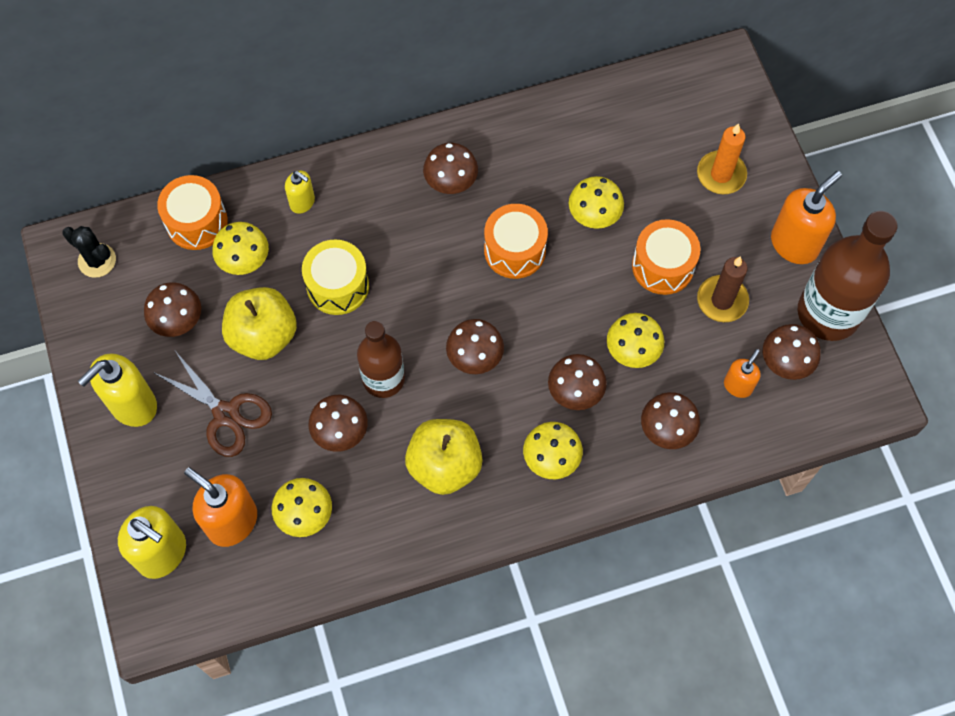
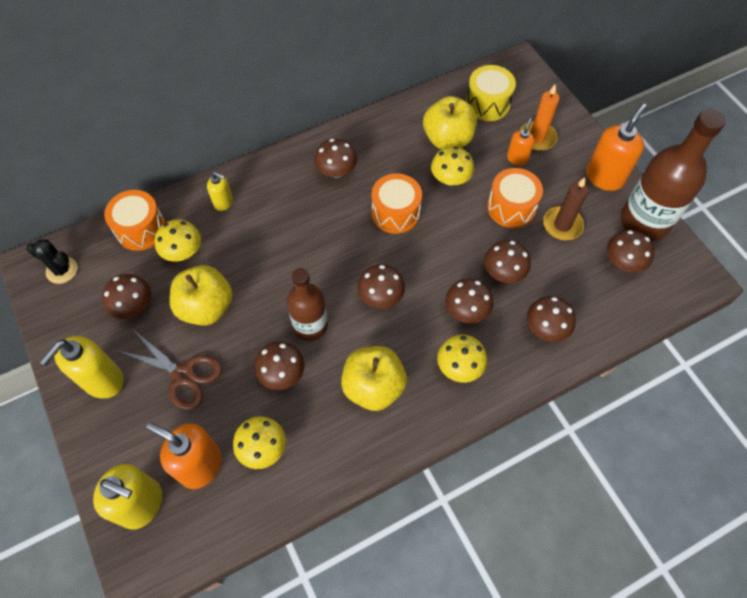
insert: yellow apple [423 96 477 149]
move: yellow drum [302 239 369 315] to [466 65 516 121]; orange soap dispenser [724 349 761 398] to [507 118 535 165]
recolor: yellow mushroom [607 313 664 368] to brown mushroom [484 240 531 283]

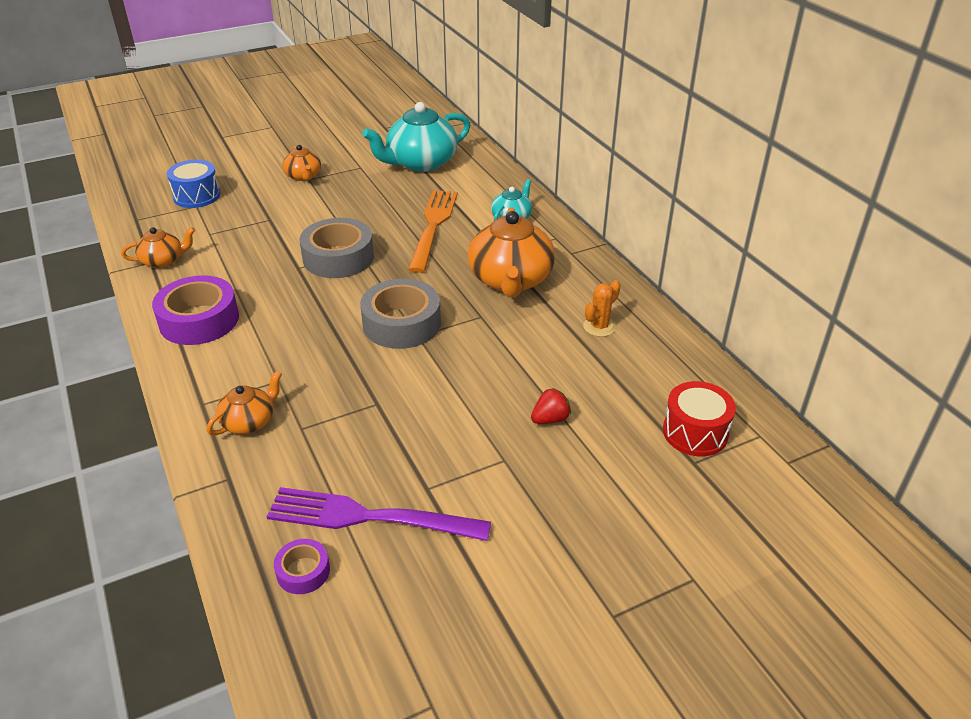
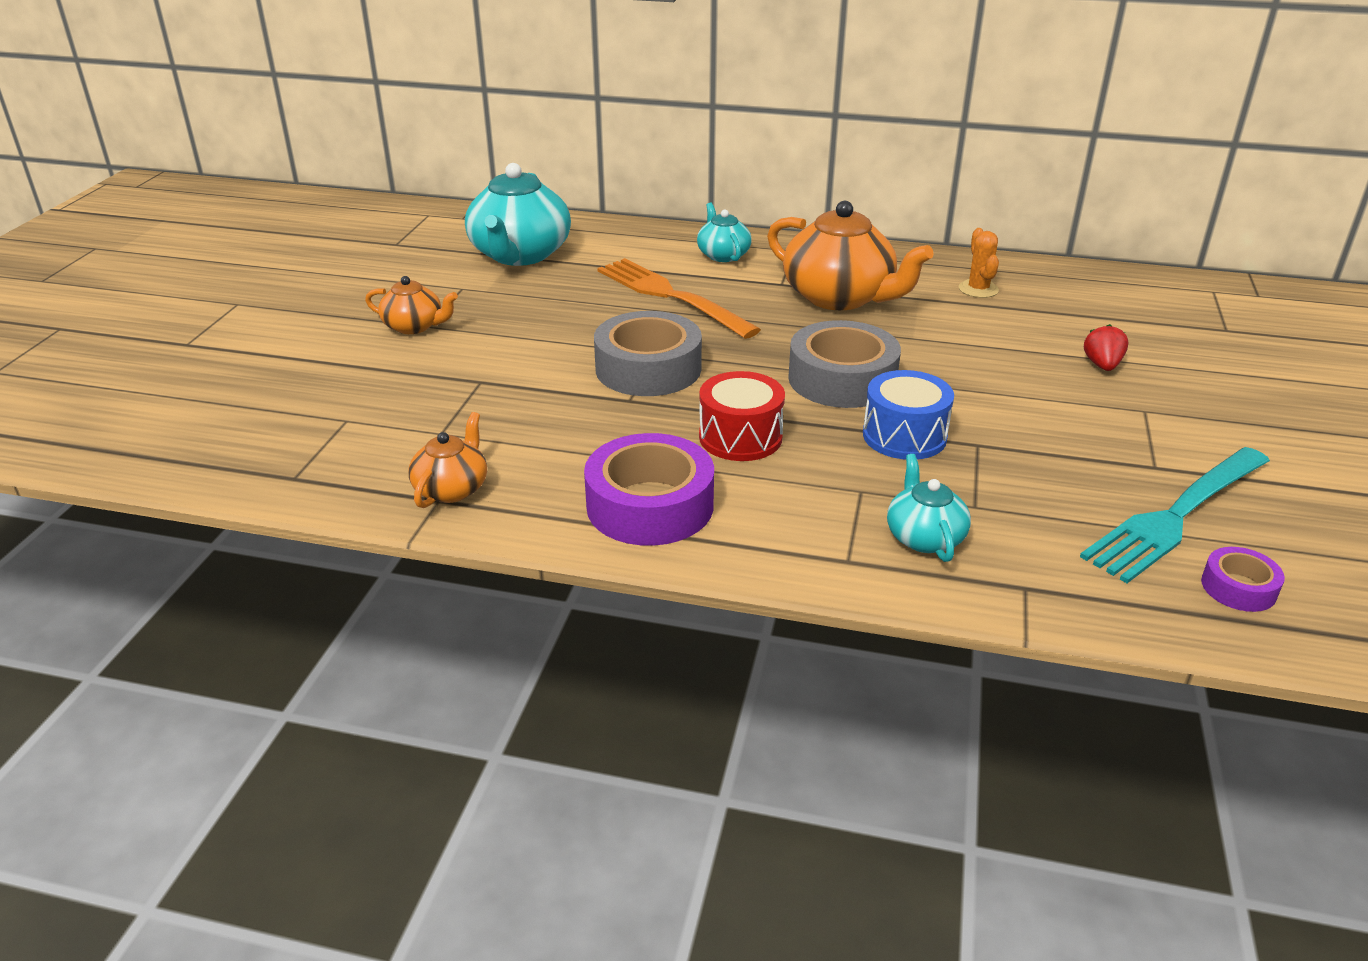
move: red drum [663 381 736 456] to [699 371 785 461]; blue drum [167 160 220 208] to [863 370 954 460]
recolor: orange teapot [207 371 282 435] to turquoise teapot [887 454 971 562]; purple fork [267 487 491 541] to turquoise fork [1080 447 1270 583]

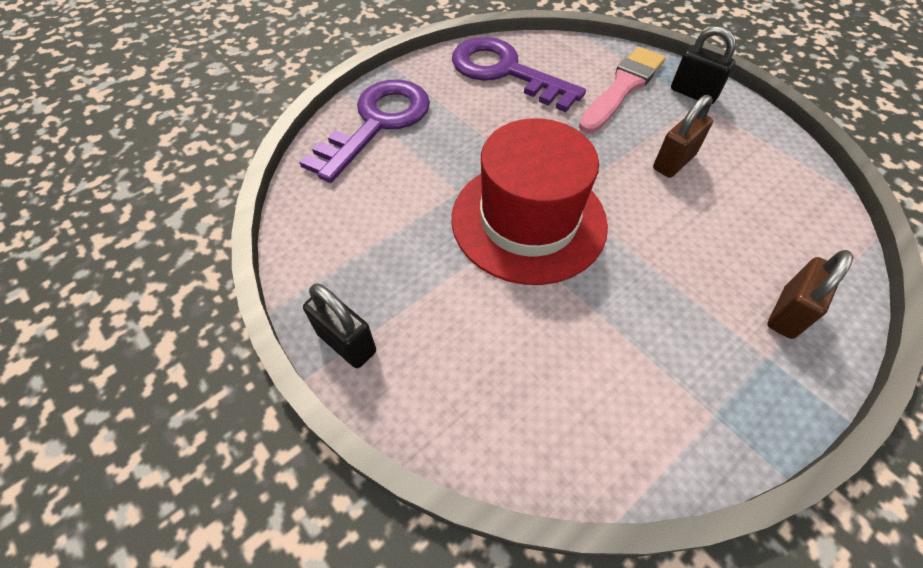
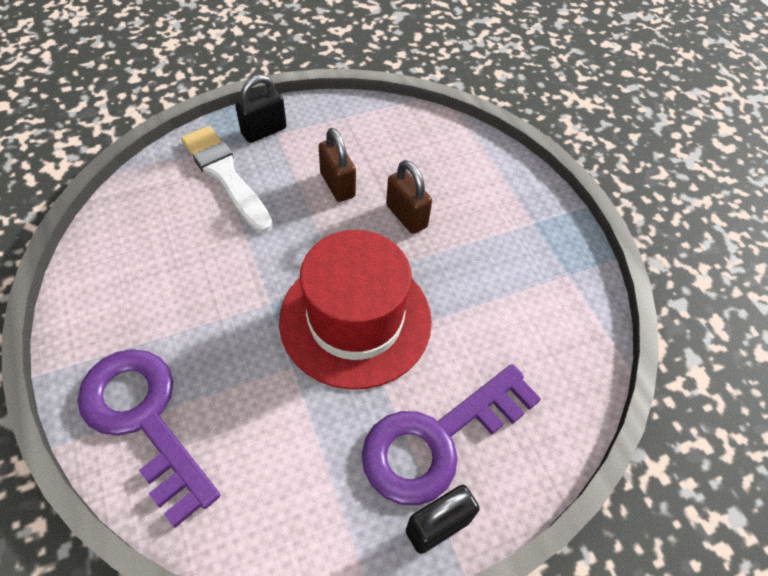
move: purple key [452 37 586 112] to [362 364 541 505]; brown padlock [767 250 853 339] to [386 160 432 234]
recolor: pink brush [579 47 666 134] to white brush [181 126 273 233]

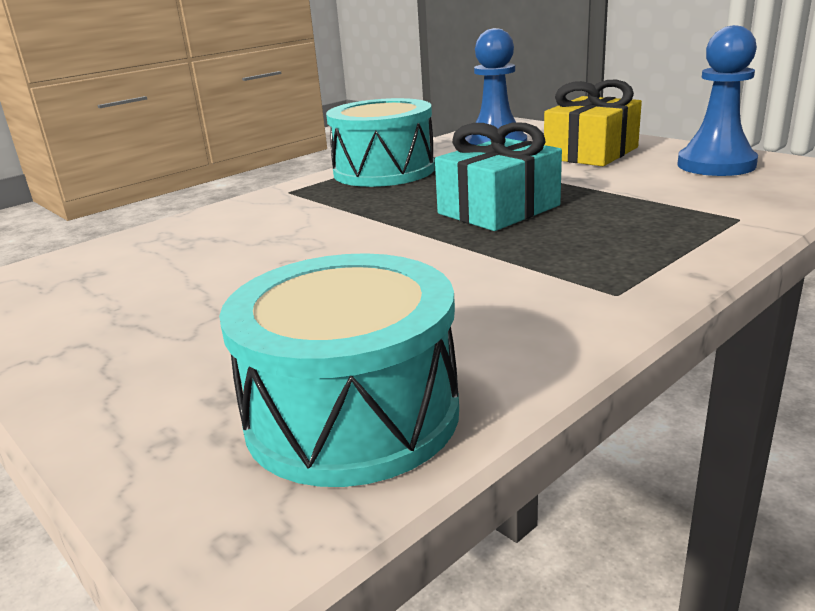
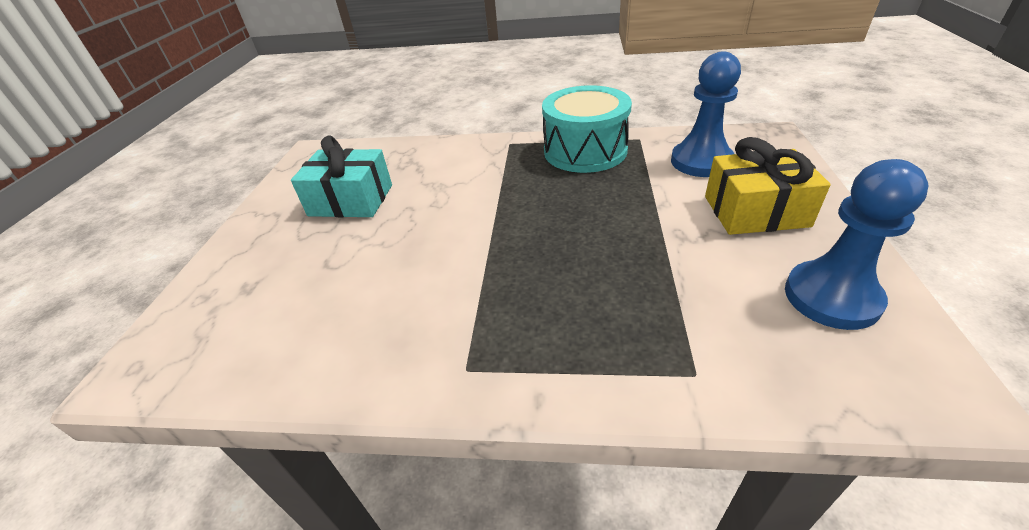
delete: turquoise drum [219 253 459 487]
move: turquoise gift [435 123 562 231] to [291 135 392 217]

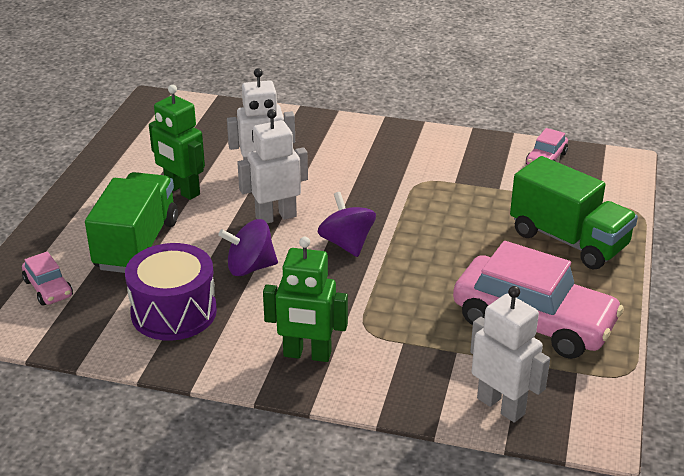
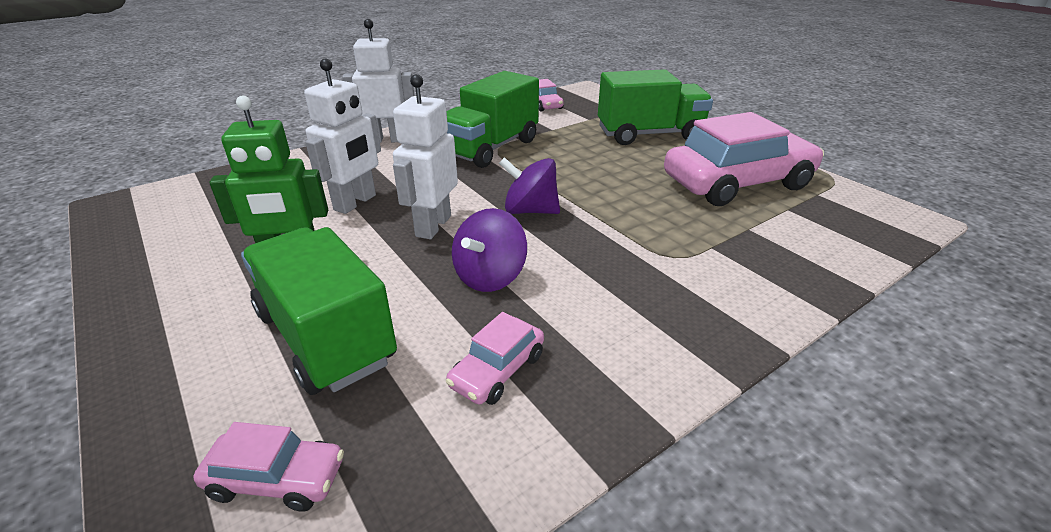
delete: green robot [263 237 348 362]
insert: green truck [446 71 539 168]
move: white robot [470 286 550 423] to [342 19 415 143]
replace: purple drum [125 243 217 341] to pink car [446 312 544 405]

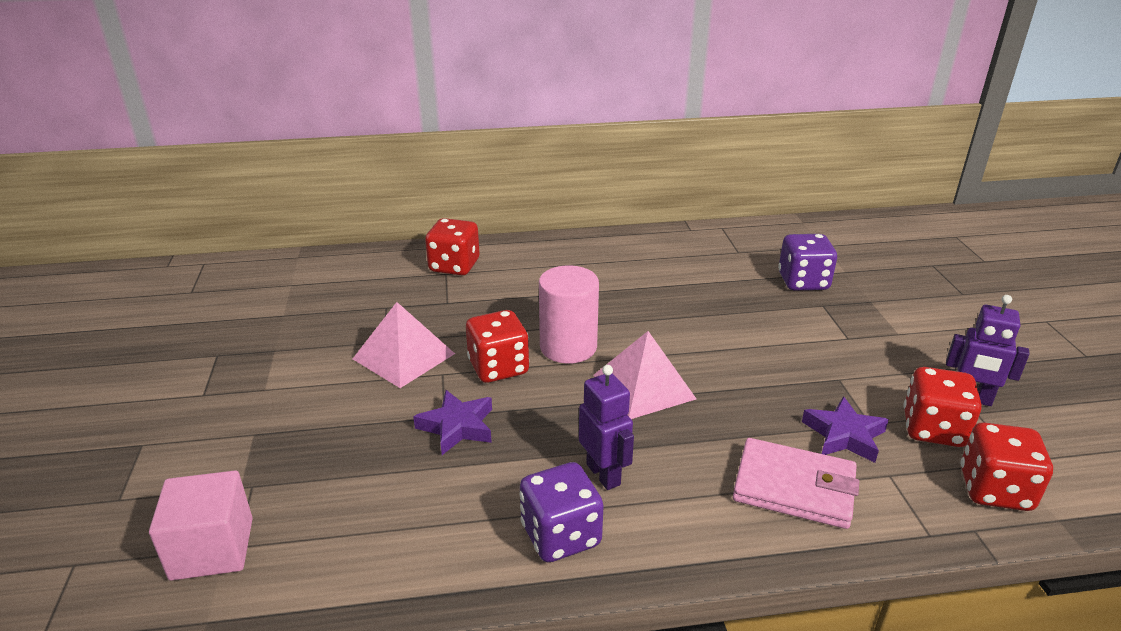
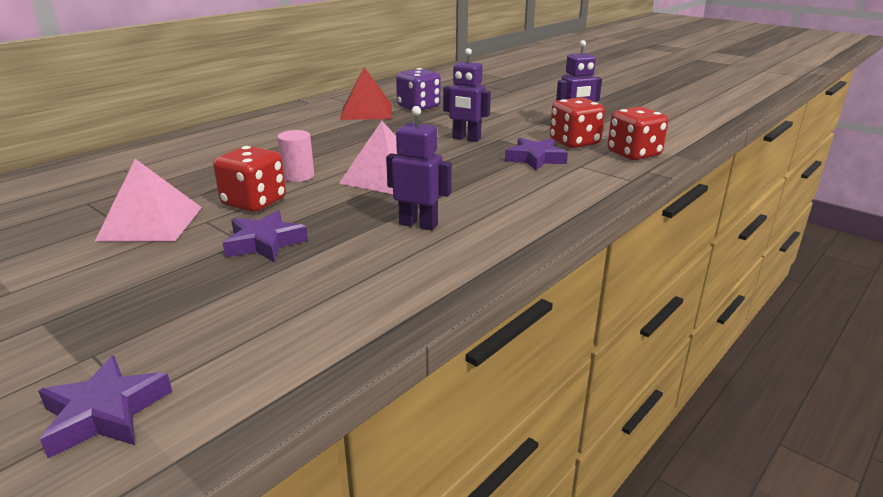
delete: red dice [425 218 480 275]; purple dice [520 462 604 562]; pink wallet [733 438 859 529]
insert: red pyramid [340 67 392 120]; purple robot [443 48 491 142]
replace: pink cube [149 471 253 581] to purple star [38 355 172 458]
resize: pink cylinder [539 265 599 364] = [277 130 314 182] x0.60

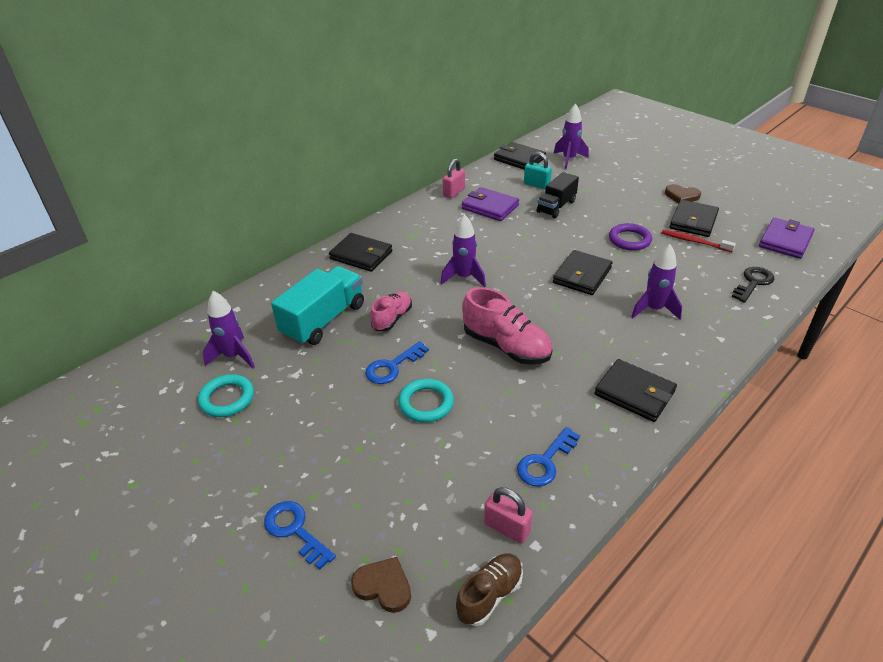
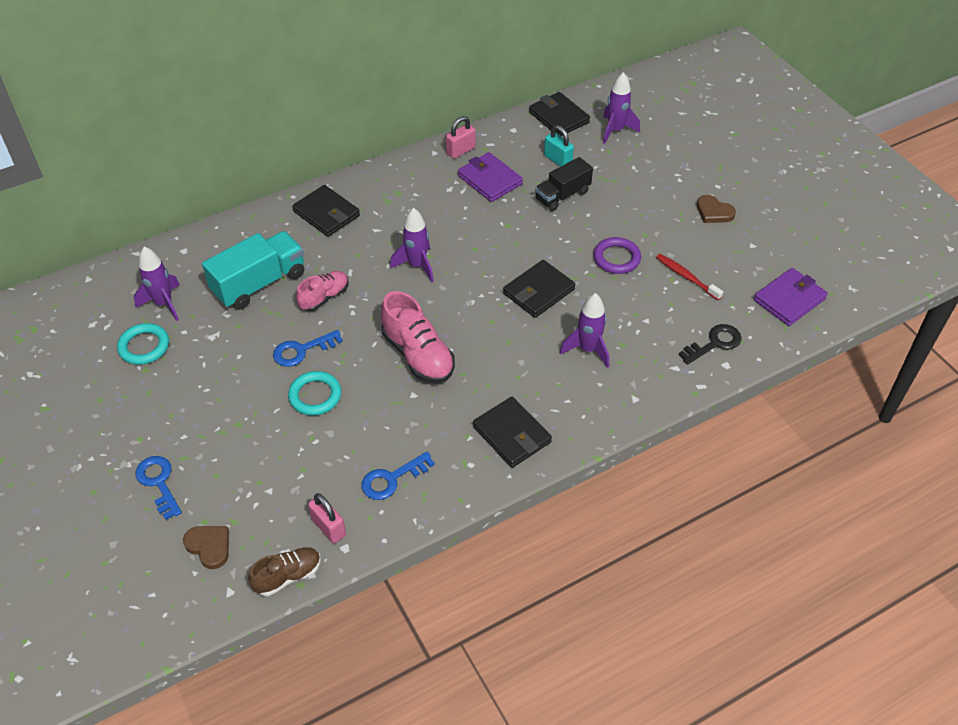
delete: black wallet [670 200 719 237]

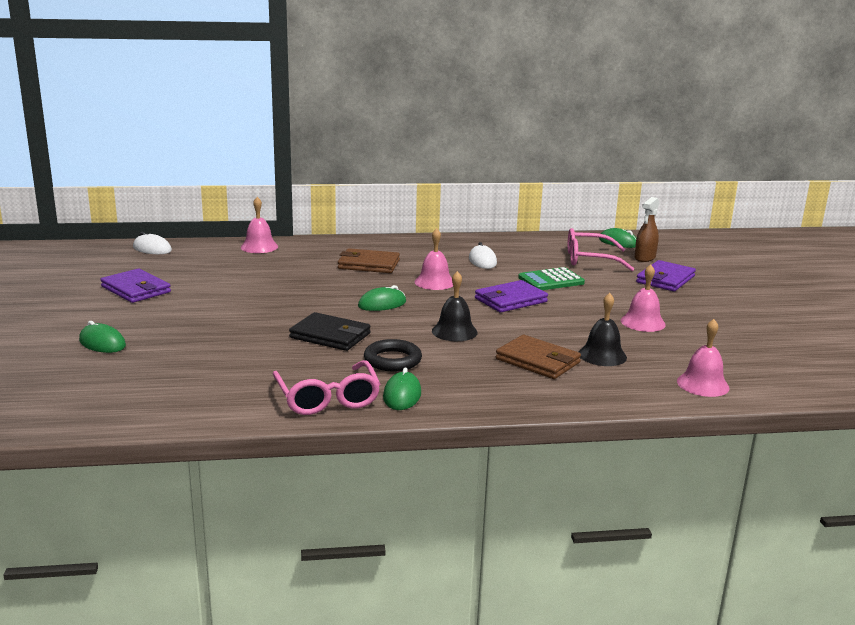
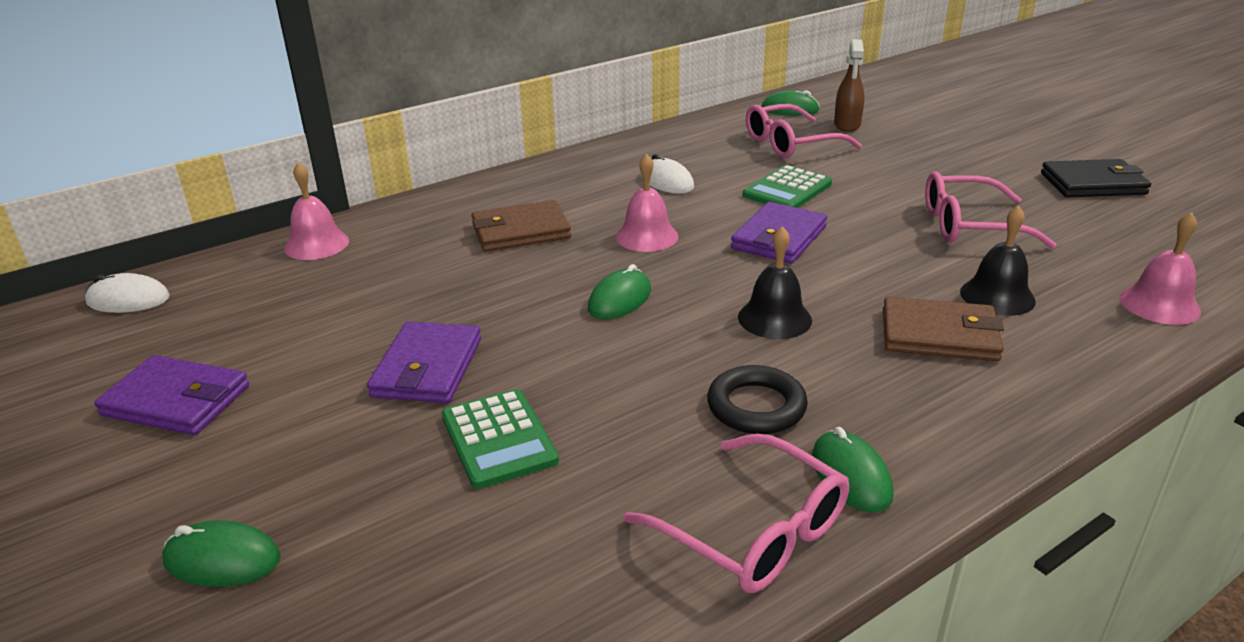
insert: green calculator [442 389 559 489]
move: purple wallet [636 260 696 291] to [367 321 481 403]; black wallet [289 312 370 351] to [1041 159 1151 197]
replace: pink bell [621 264 666 332] to pink glasses [925 172 1056 248]

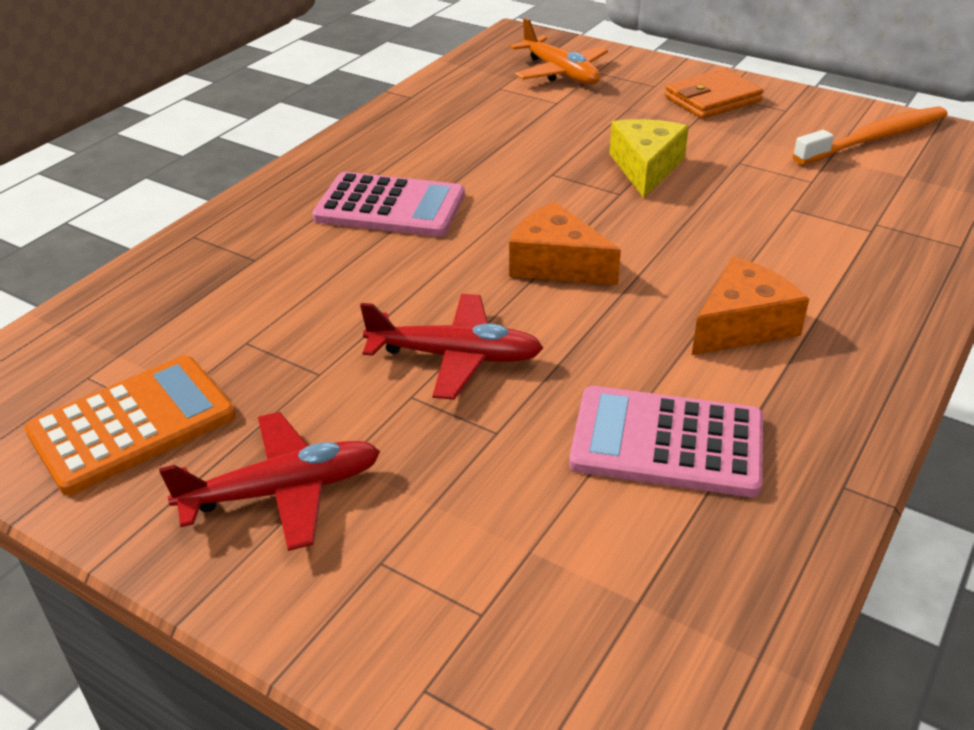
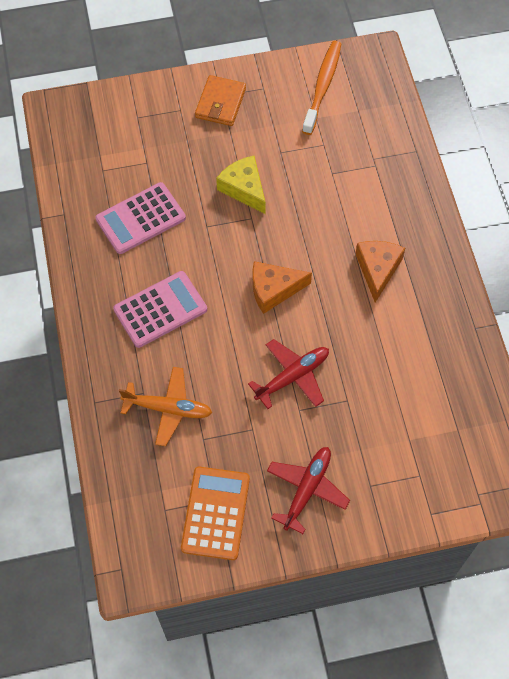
move: pink calculator [569 386 763 497] to [95 182 186 254]; orange plane [510 18 608 85] to [119 367 213 446]

